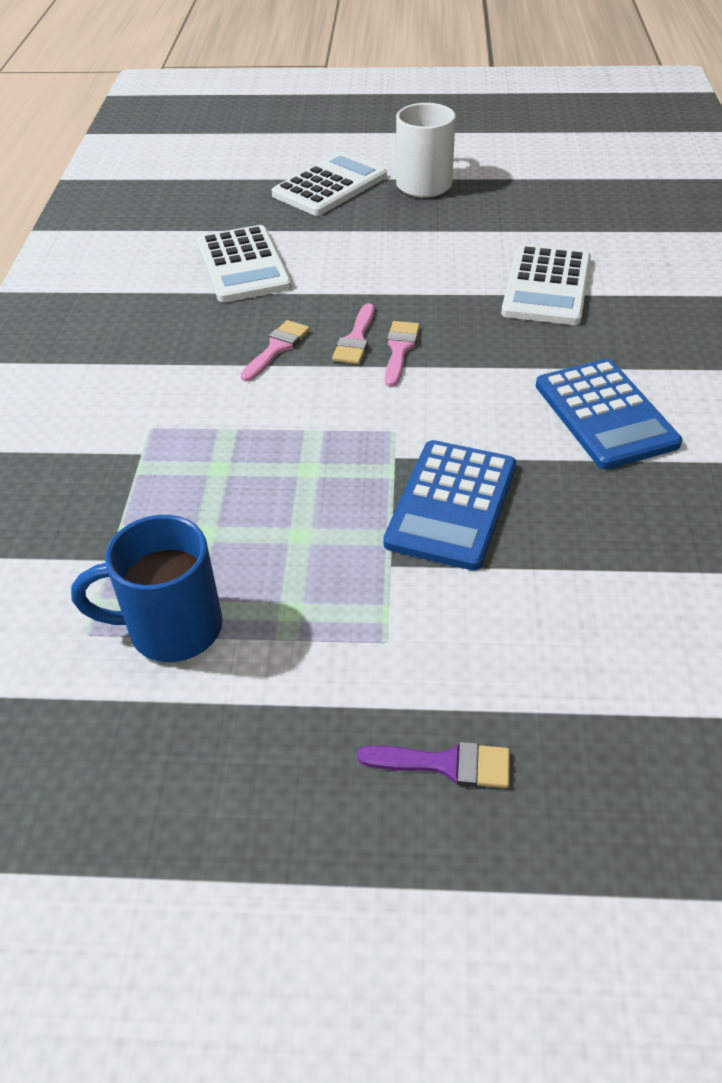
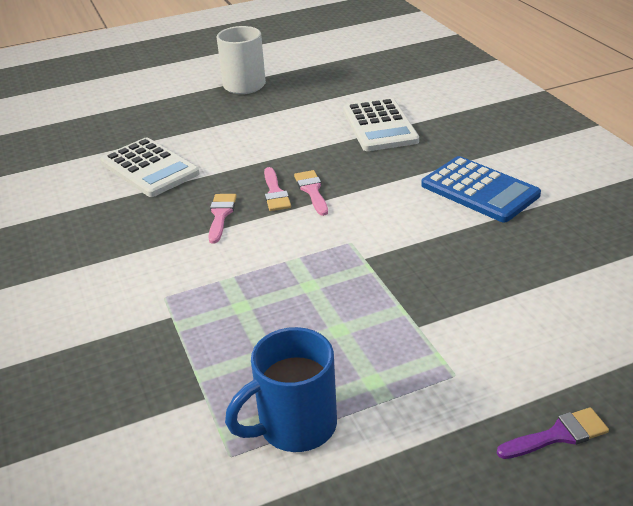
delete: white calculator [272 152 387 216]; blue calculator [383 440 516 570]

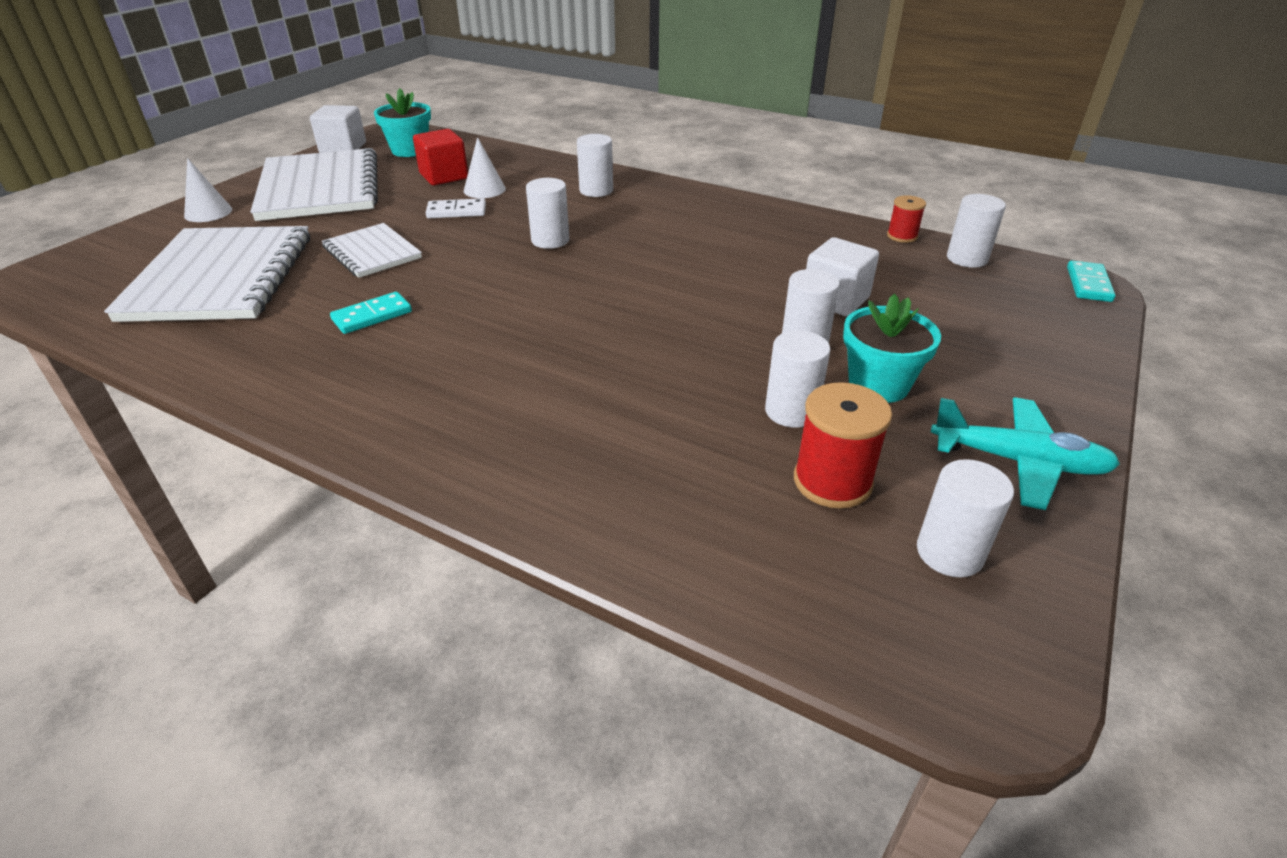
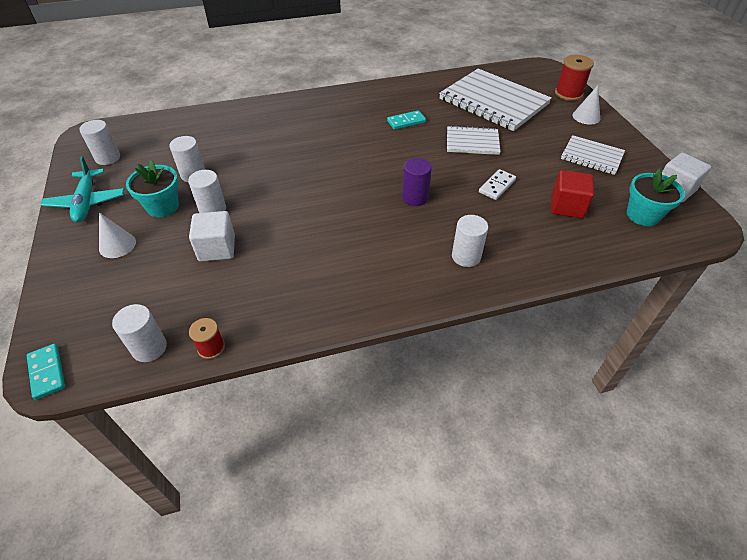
move: white cone [464 137 506 198] to [99 212 136 258]; red spool [794 382 892 509] to [555 55 594 101]
recolor: white cylinder [526 178 569 249] to purple cylinder [402 158 432 206]
rotate: turquoise plane [931 397 1120 510] = [41 156 124 222] 75 degrees counterclockwise; turquoise domino [330 292 412 334] = [387 110 426 130] 60 degrees clockwise
resize: white notebook [250 148 378 221] = [561 135 625 175] x0.53

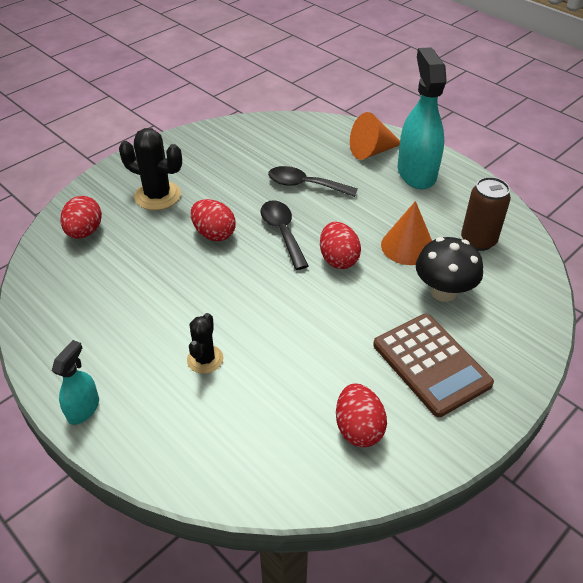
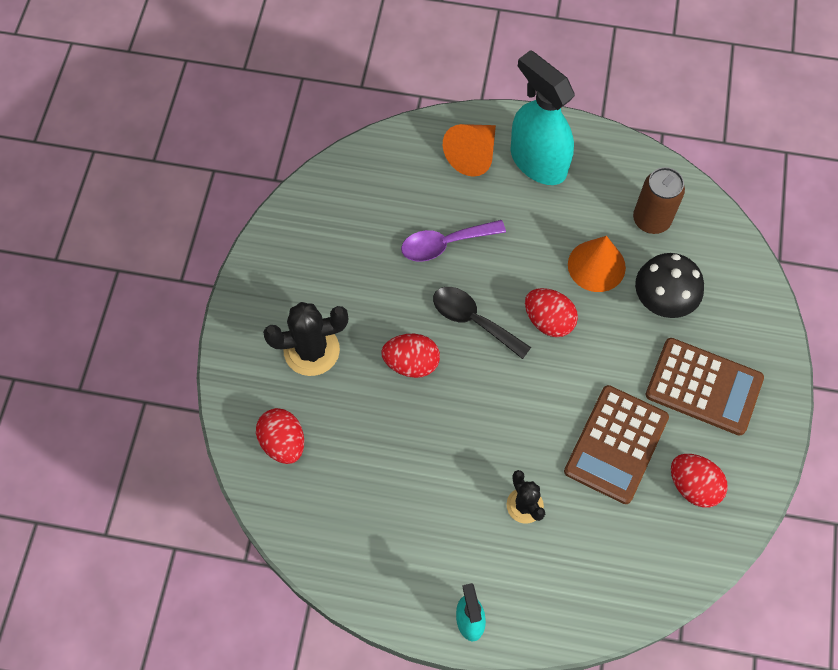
insert: brown calculator [564 385 669 504]
recolor: black spoon [268 166 358 197] to purple spoon [401 220 506 262]

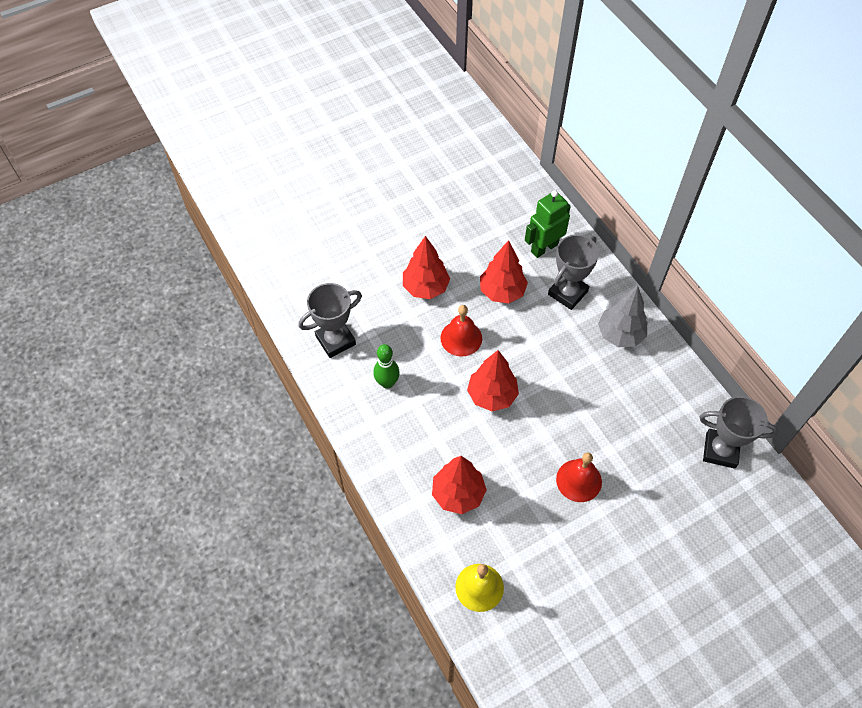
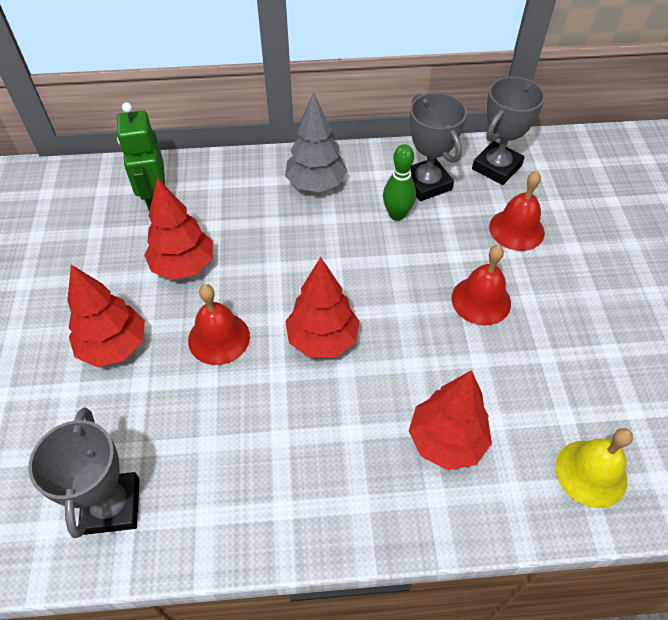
insert: red bell [489 171 545 251]
move: green bowling pin [373 344 400 389] to [383 144 416 221]; grey trophy [548 234 599 310] to [410 92 467 201]

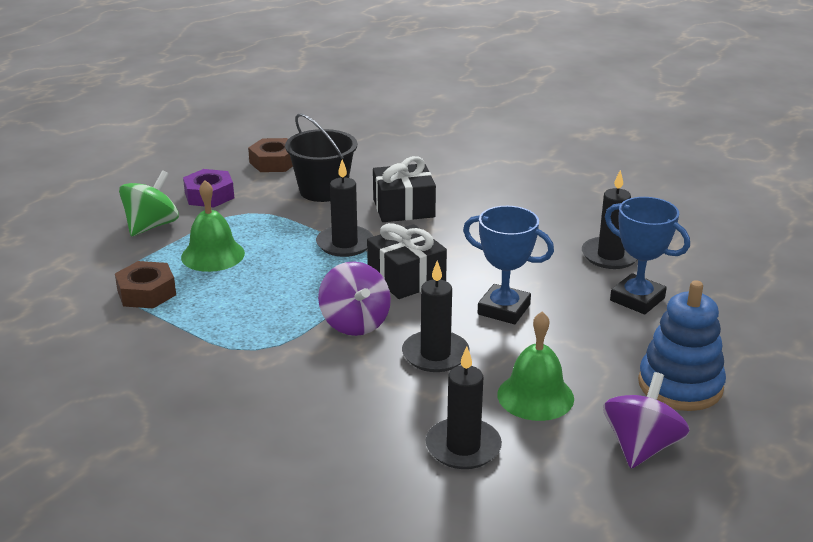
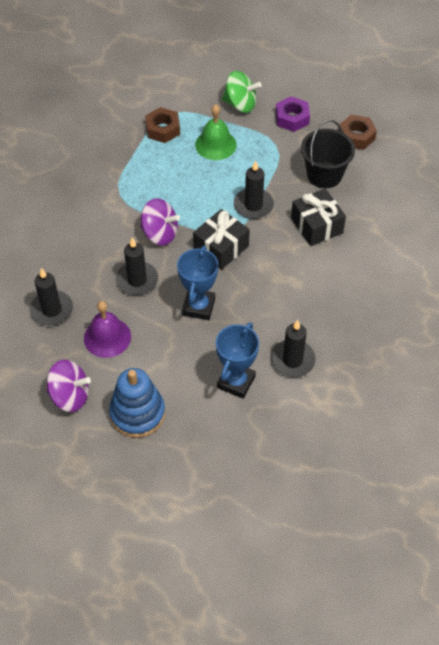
recolor: green bell [497 311 574 421] to purple bell [84 301 131 358]
rotate: purple spinning top [318 261 391 336] = [140 198 180 246] 120 degrees counterclockwise

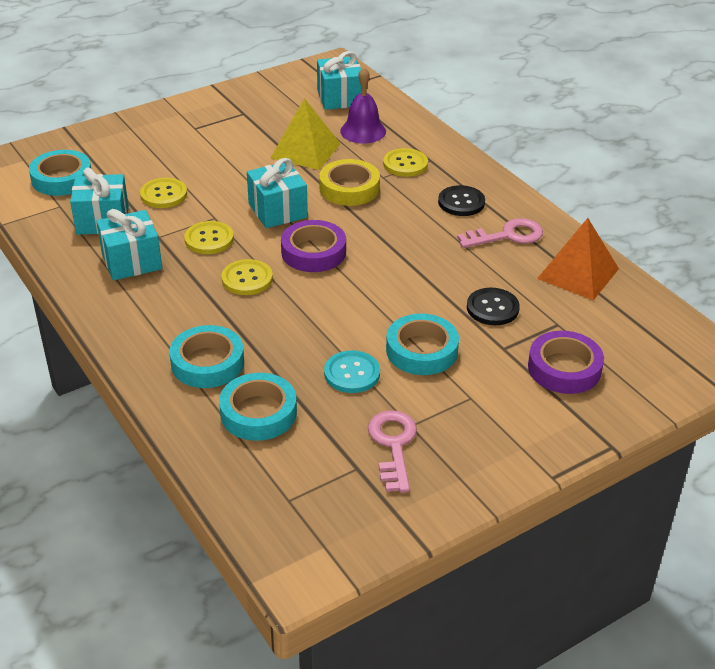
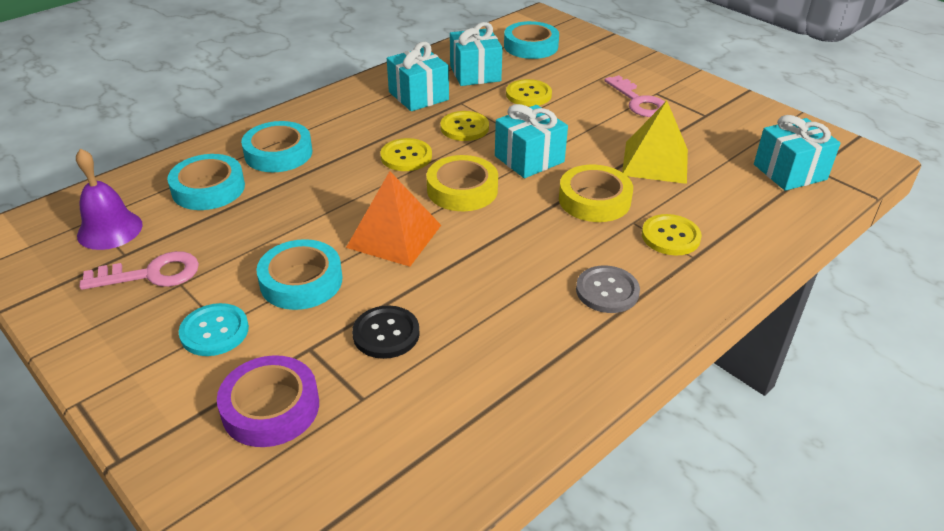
move: purple bell [340 67 386 144] to [76 148 143 250]; turquoise button [324 350 380 393] to [179 303 249 356]; orange pyramid [537 218 619 301] to [346 171 441 267]; pink key [457 218 543 248] to [604 75 665 117]
recolor: purple tape [281 220 346 272] to yellow tape [427 155 498 211]; black button [438 185 485 216] to grey button [576 266 640 313]

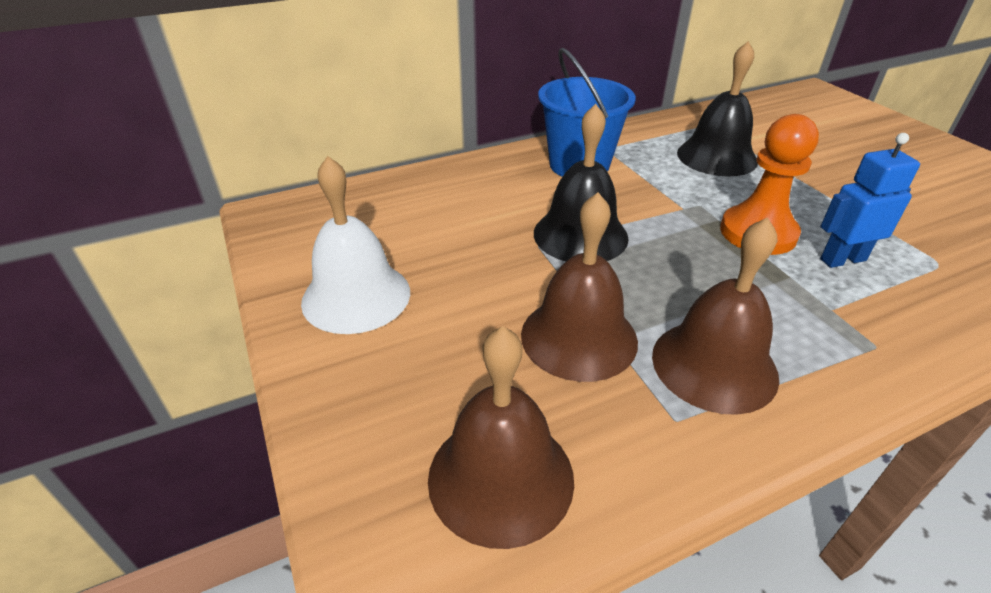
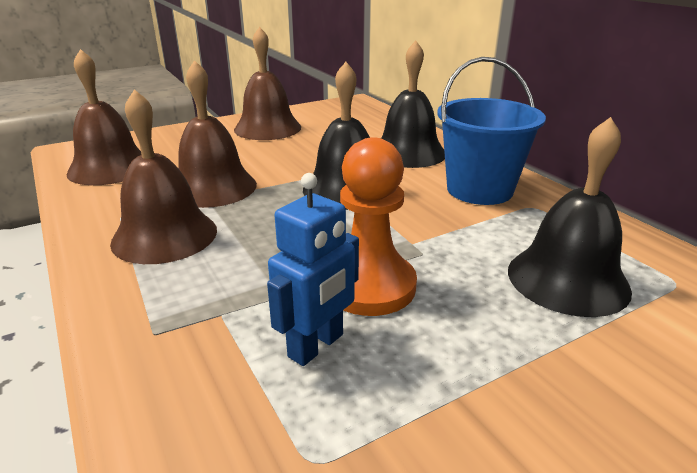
insert: black bell [381 41 445 168]
recolor: white bell [301 156 410 334] to brown bell [234 27 301 140]
rotate: blue robot [820 133 920 268] = [267 173 359 366] 60 degrees clockwise

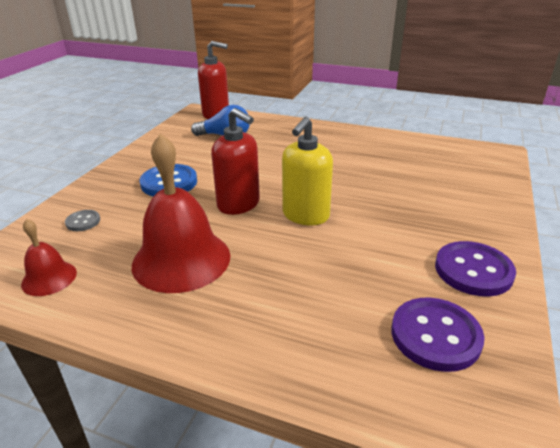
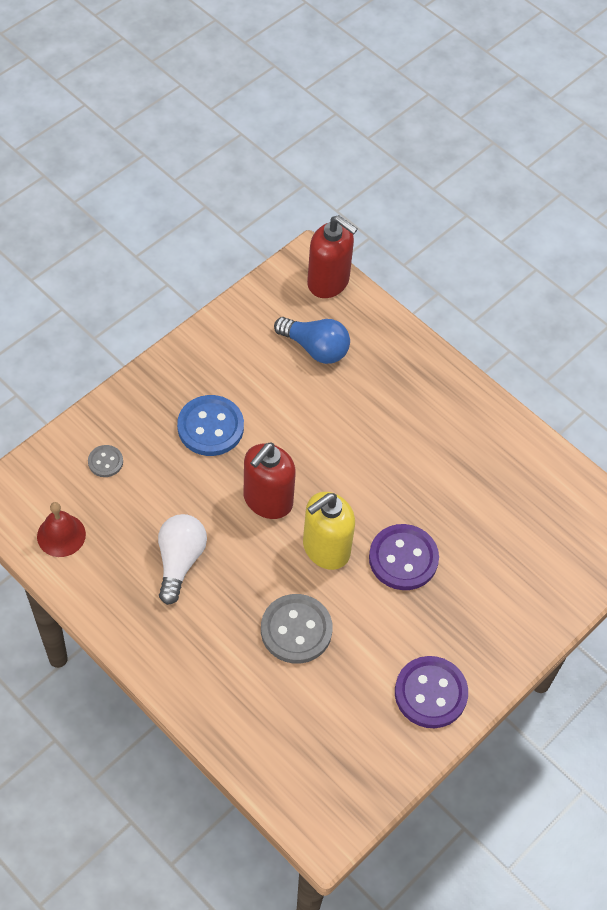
insert: grey button [261 594 333 664]
move: purple button [392 297 485 372] to [369 524 439 590]
replace: red bell [132 133 231 293] to white light bulb [158 514 207 605]
rotate: red soap dispenser [211 108 260 215] = [244 442 296 519] 60 degrees clockwise

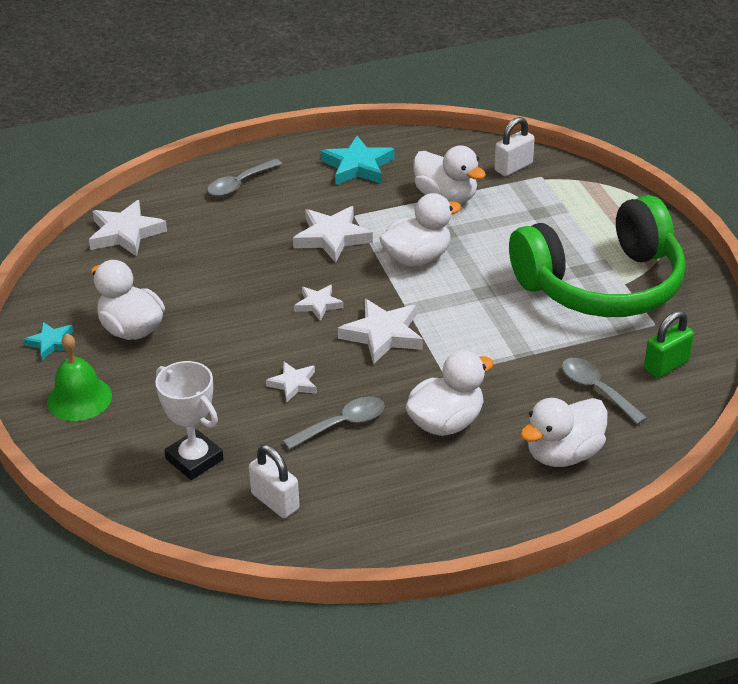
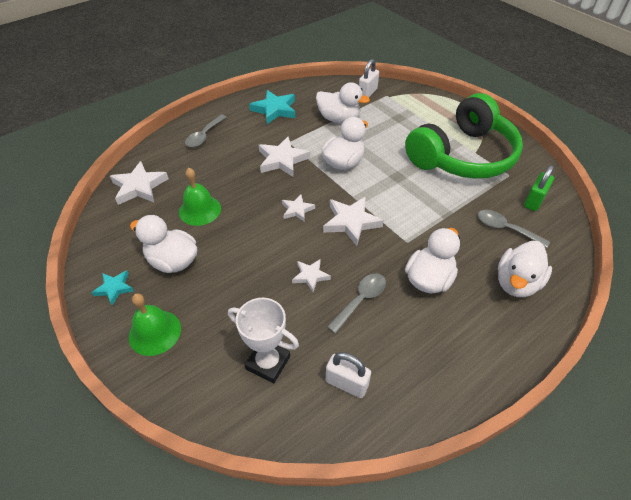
insert: green bell [179 168 221 226]

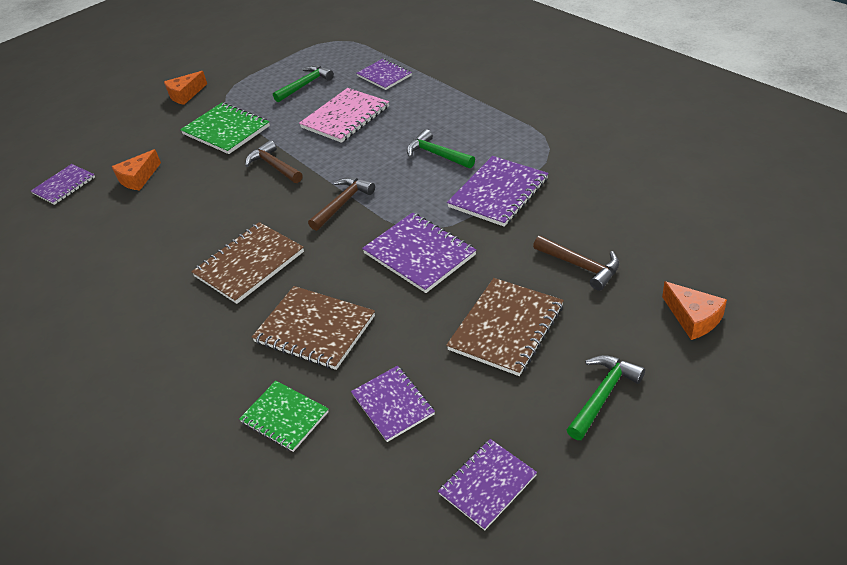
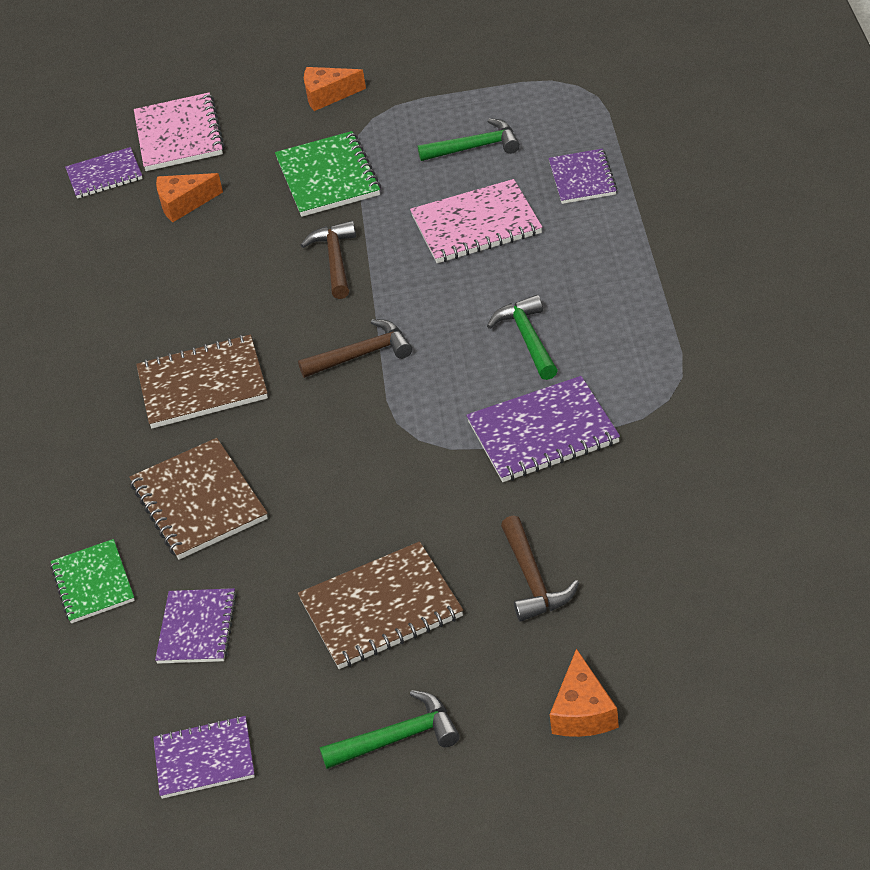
delete: purple notebook [362 213 476 293]
insert: pink notebook [134 92 225 171]

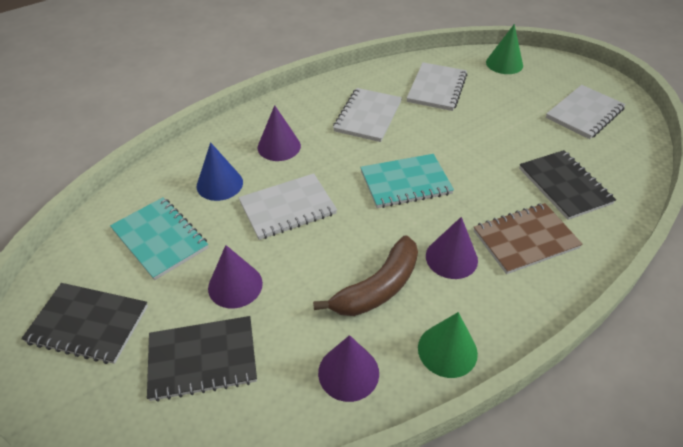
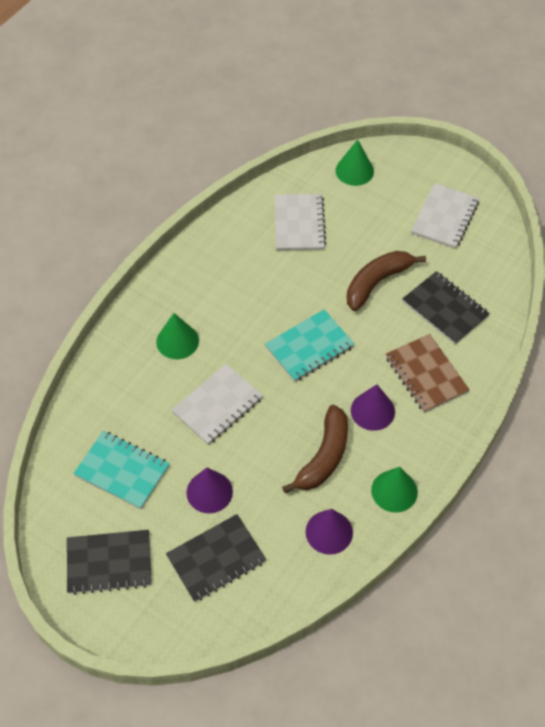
delete: blue cone [197 142 243 201]; white notebook [333 88 402 142]
insert: brown banana [347 251 426 311]
recolor: purple cone [257 105 301 161] to green cone [156 313 199 359]
rotate: brown notebook [474 203 583 274] = [386 334 470 413] 75 degrees counterclockwise

